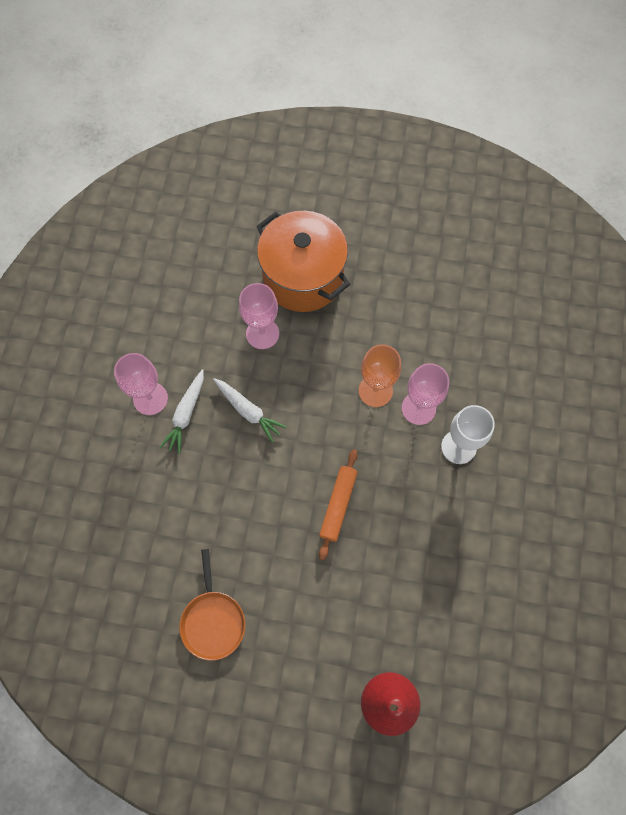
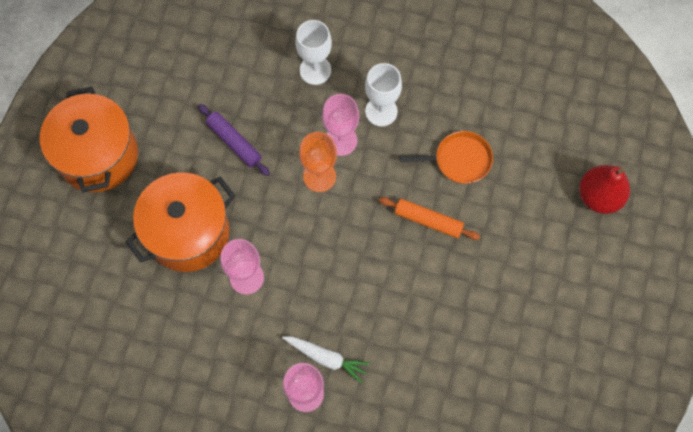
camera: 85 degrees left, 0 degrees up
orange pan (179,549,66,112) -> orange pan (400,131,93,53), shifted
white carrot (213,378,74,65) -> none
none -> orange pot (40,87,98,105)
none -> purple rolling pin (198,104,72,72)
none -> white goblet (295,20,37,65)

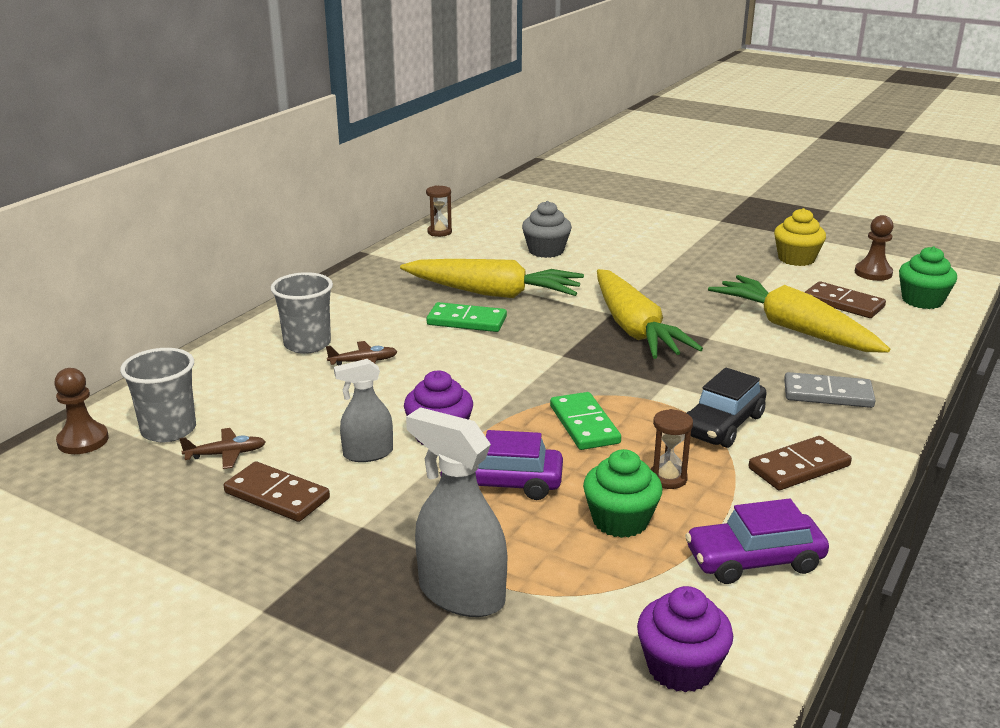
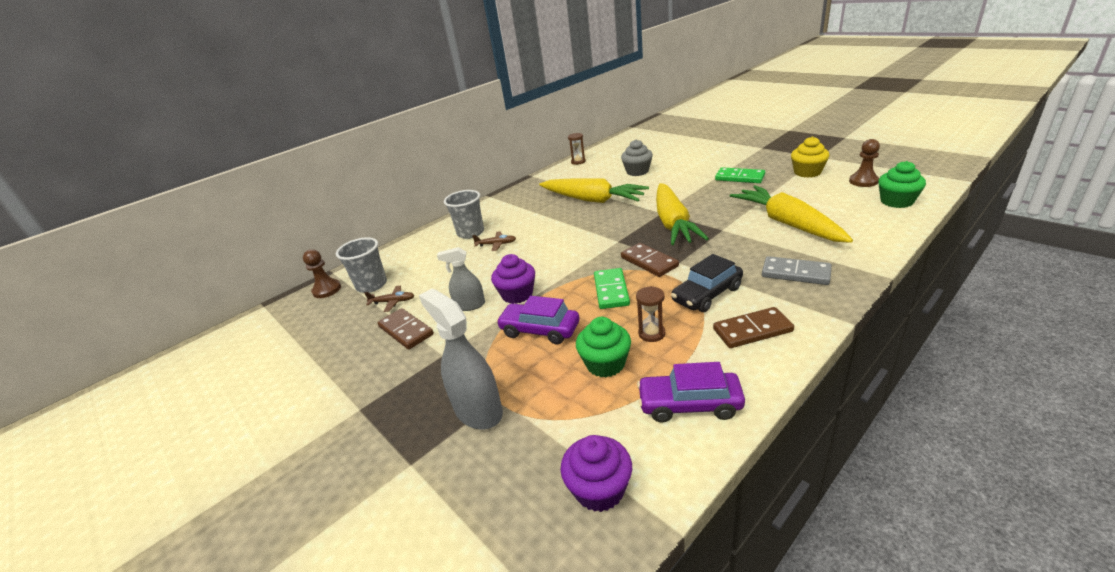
camera: 20 degrees right, 5 degrees up
green domino (427,302,80,30) -> green domino (715,167,50,16), shifted
brown domino (805,281,81,37) -> brown domino (621,243,58,34), shifted

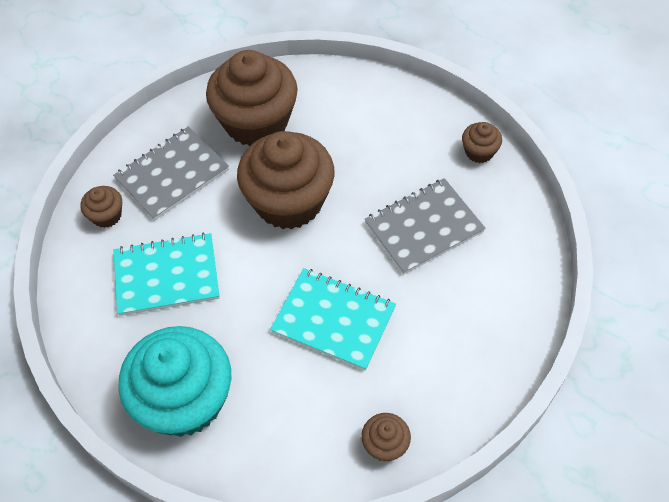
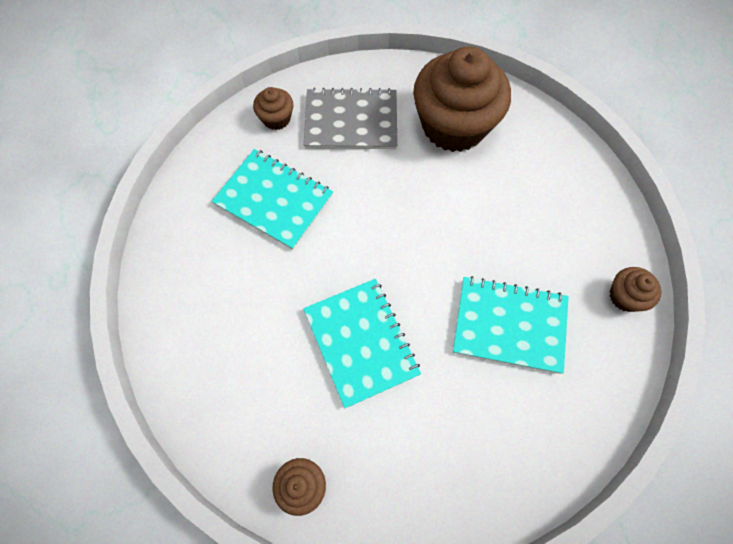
camera: 40 degrees right, 10 degrees up
turquoise cupcake (118,326,113,111) -> none
brown cupcake (237,131,98,99) -> none
grey notebook (364,178,122,97) -> turquoise notebook (453,276,116,98)

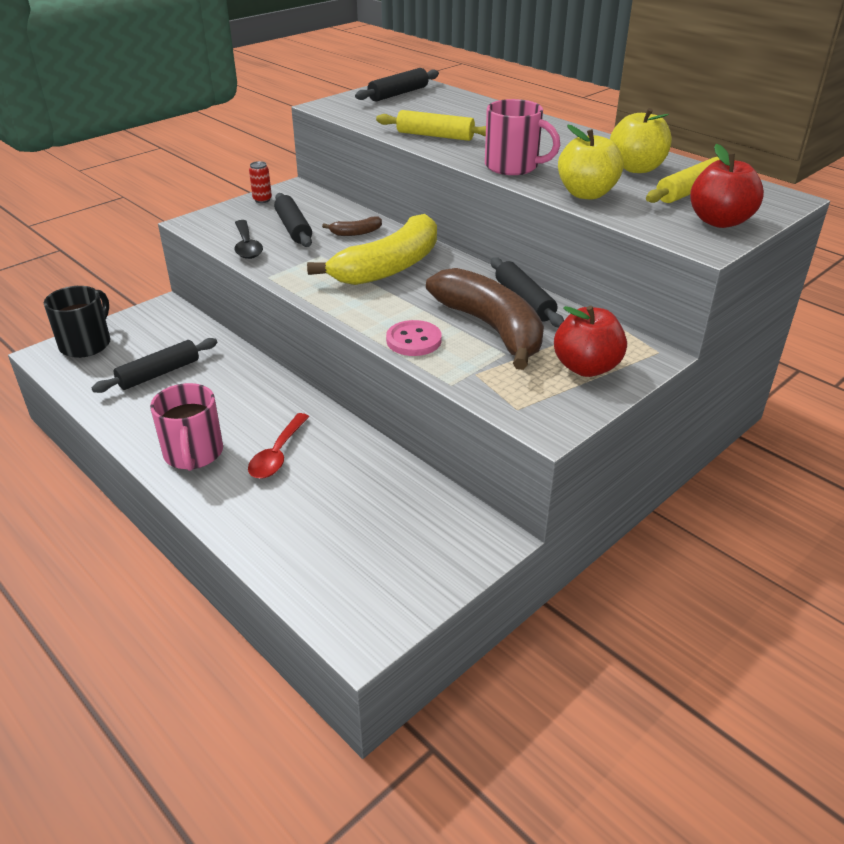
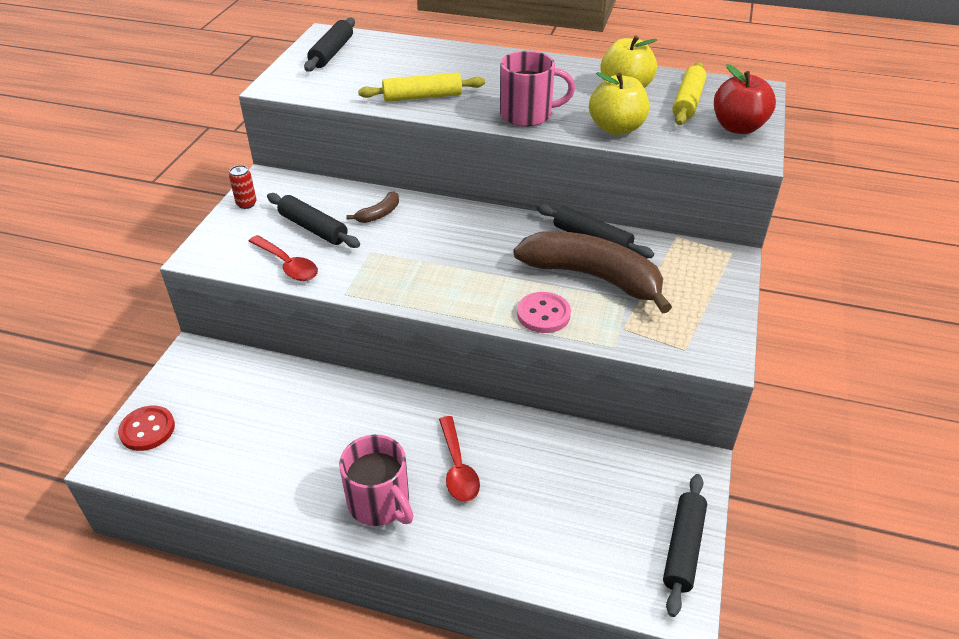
camera: 30 degrees left, 5 degrees up
black mug (44,286,67,72) -> red button (118,405,57,46)
black rolling pin (92,338,125,55) -> black rolling pin (663,474,44,143), shifted
black spoon (235,220,28,39) -> red spoon (249,235,69,46)
yellow banana (307,214,130,71) -> none
red apple (554,306,73,71) -> none

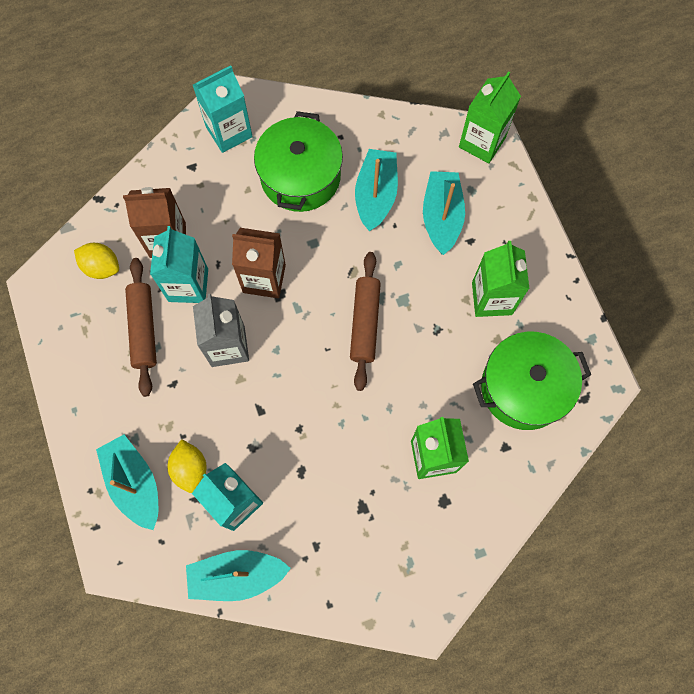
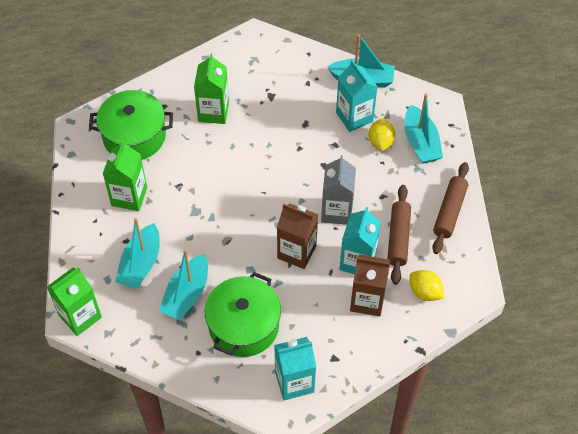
camera: 165 degrees left, 15 degrees down
brown rolling pin (350,252,31,139) -> brown rolling pin (432,162,37,92), shifted

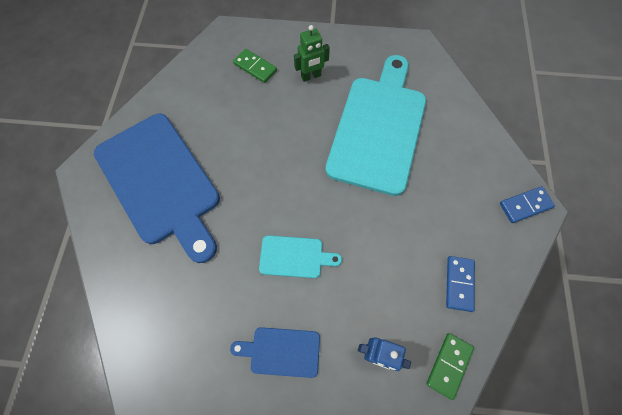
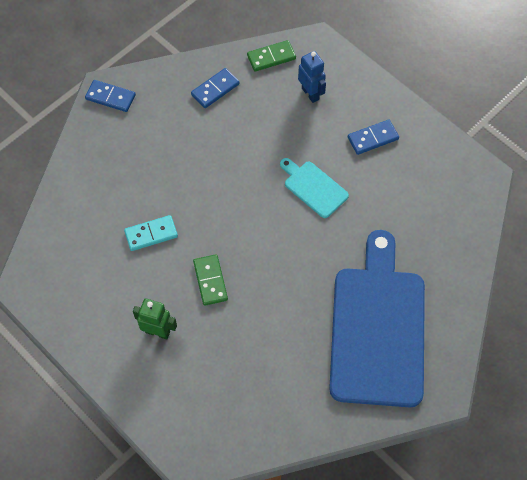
camera: 140 degrees left, 5 degrees down
blue cutting board (230,327,90,51) -> blue domino (348,120,51,35)
green domino (233,49,44,34) -> green domino (193,254,35,52), shifted
turquoise cutting board (325,55,101,141) -> turquoise domino (124,215,54,36)

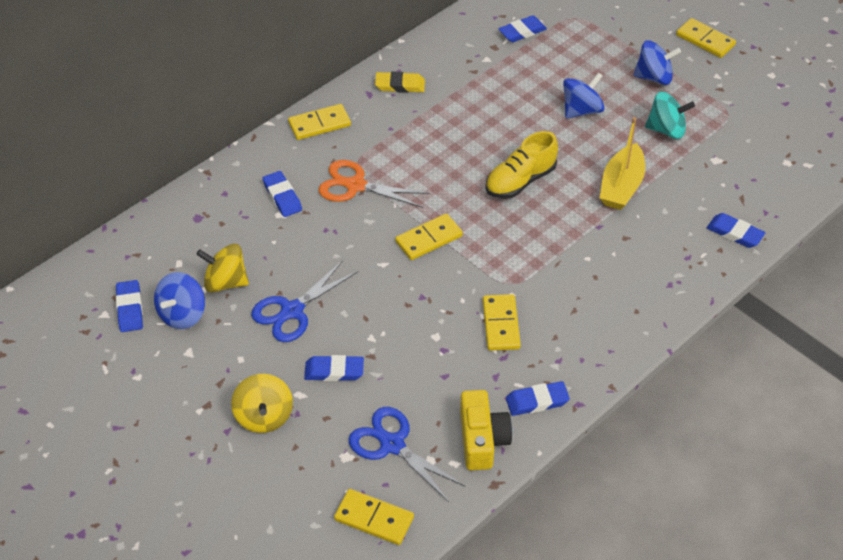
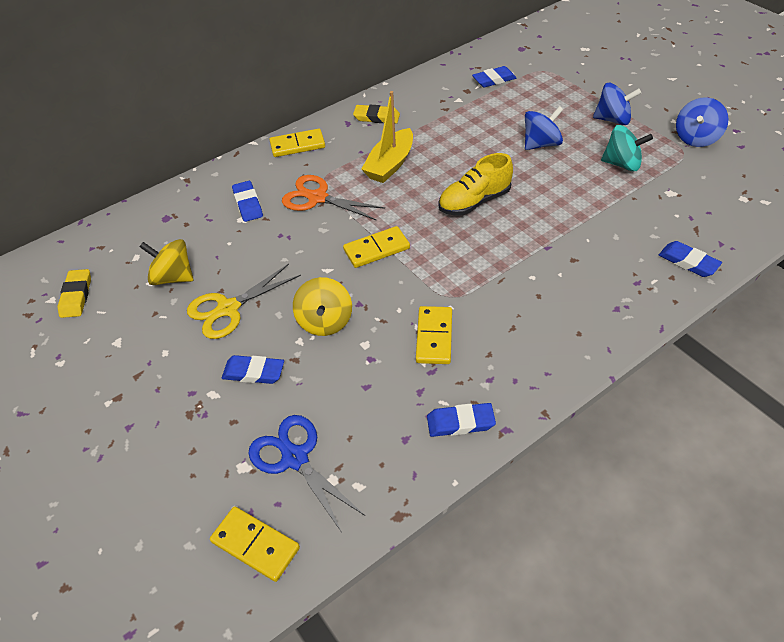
camera: 10 degrees right, 0 degrees up
blue eraser (116,280,27,52) -> yellow eraser (58,269,33,49)
blue spinning top (154,272,51,57) -> blue spinning top (676,97,53,50), shifted
yellow spinning top (231,374,62,59) -> yellow spinning top (293,277,59,59), shifted
blue scissors (251,260,107,82) -> yellow scissors (187,264,114,75)
yellow camera (460,390,52,80) -> none
yellow boat (600,117,45,93) -> yellow boat (361,91,52,92), shifted
yellow domino (676,18,60,40) -> none

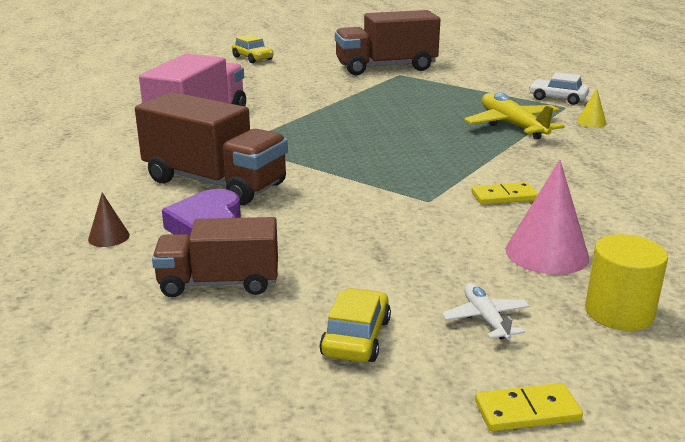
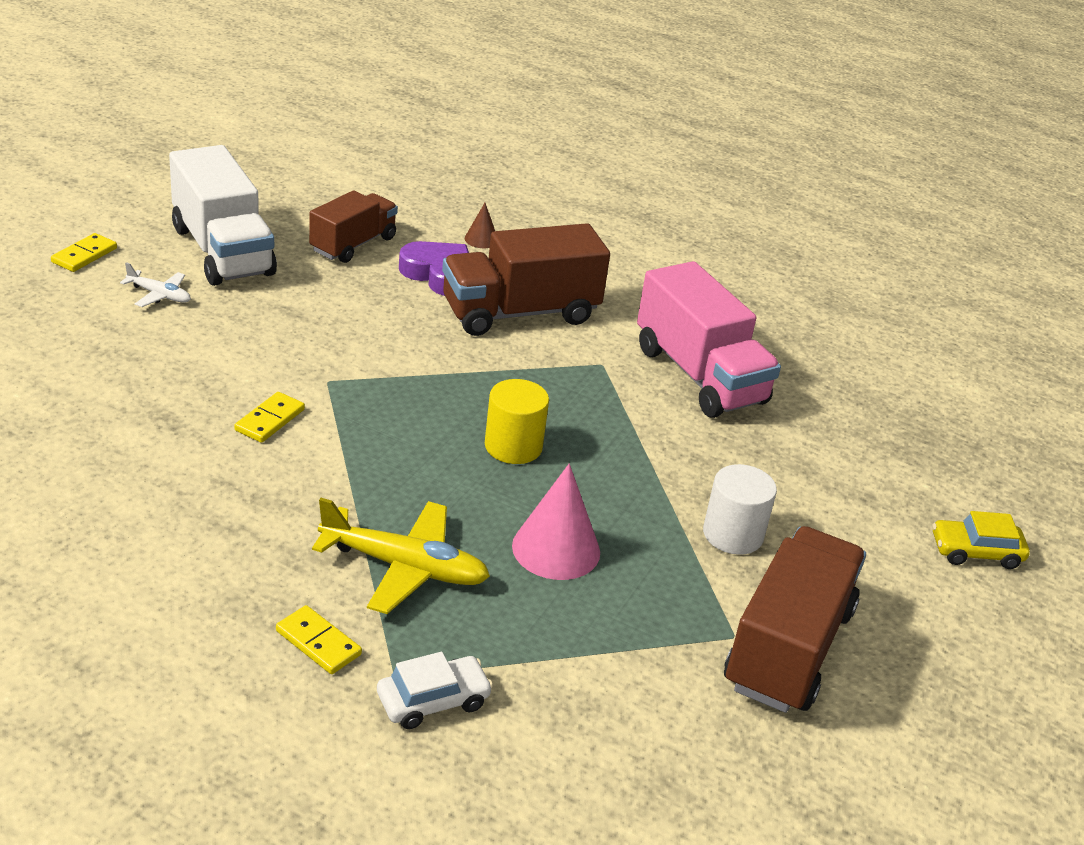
camera: 125 degrees right, 10 degrees up
yellow car (319,288,72,74) -> white truck (169,145,108,141)
pink cone (505,160,84,115) -> pink cone (512,464,88,116), shifted
yellow cone (577,88,30,40) -> yellow domino (276,605,86,69)
yellow cylinder (585,234,83,97) -> yellow cylinder (485,379,64,85), shifted
none -> white cylinder (703,464,74,91)

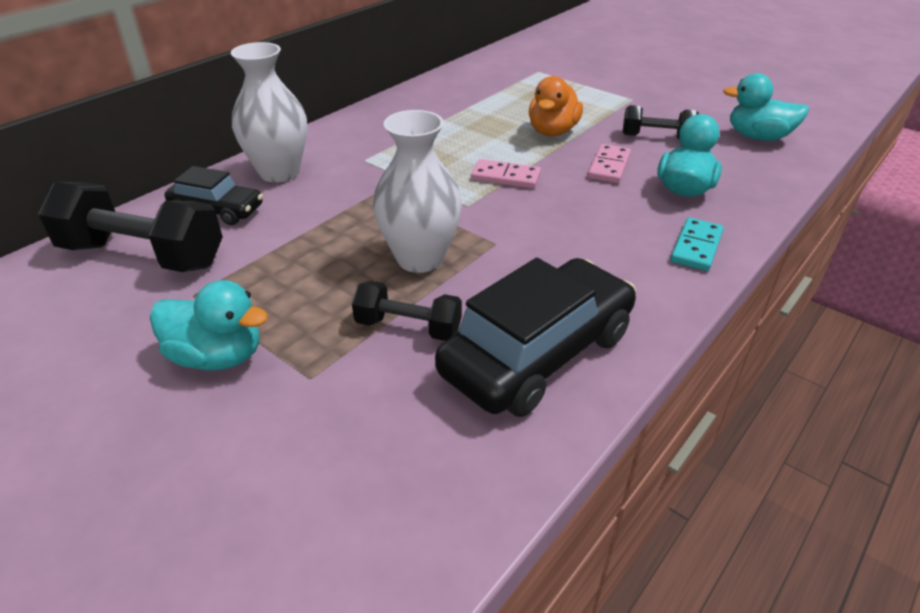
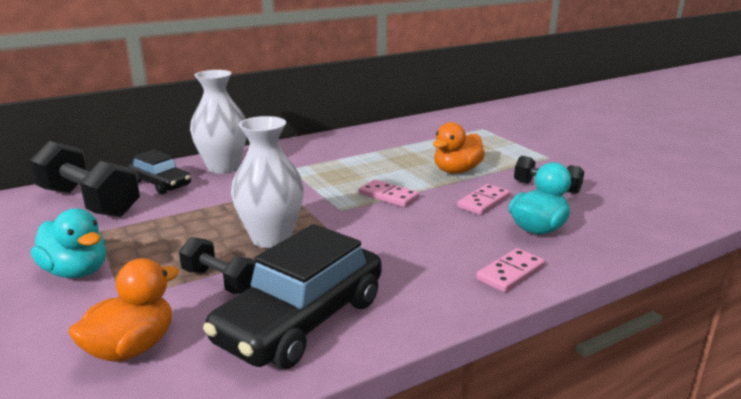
camera: 20 degrees right, 15 degrees down
black car (435,258,201,159) -> black car (203,224,179,145), 150 degrees clockwise
turquoise domino (670,218,54,53) -> pink domino (476,248,69,45)
turquoise duck (723,73,86,68) -> none
none -> orange duck (68,258,111,104)

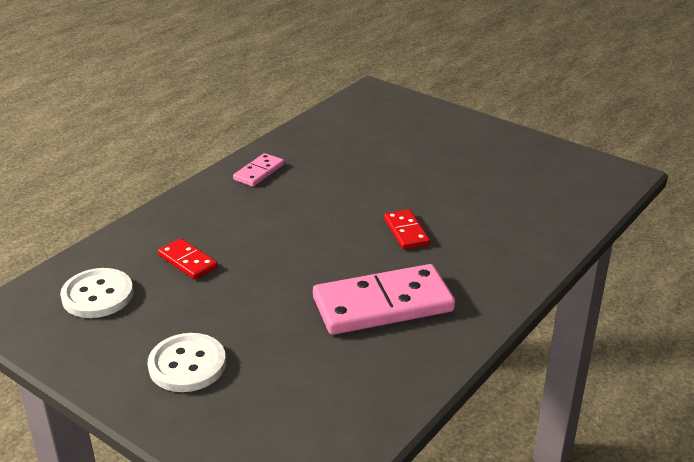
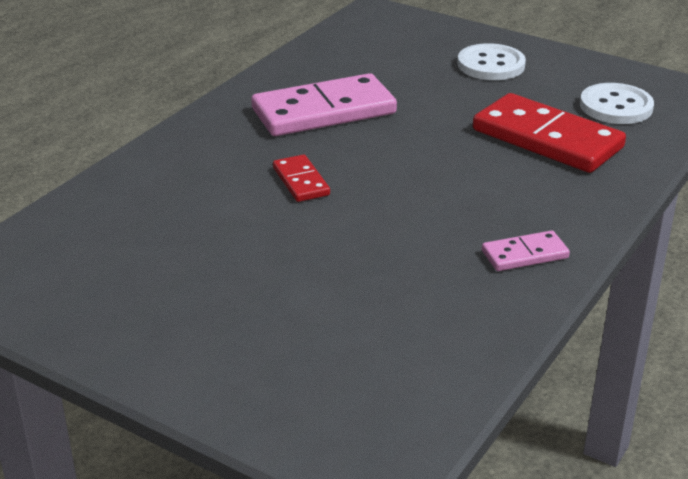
camera: 175 degrees right, 0 degrees up
red domino (158,238,60,42) -> red domino (473,93,153,80), x2.04
pink domino (233,153,51,34) -> pink domino (482,230,88,41), 45 degrees clockwise

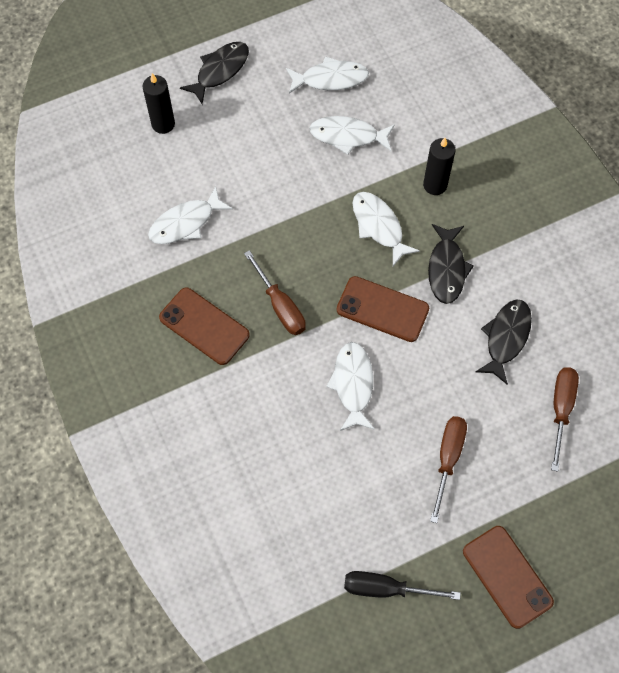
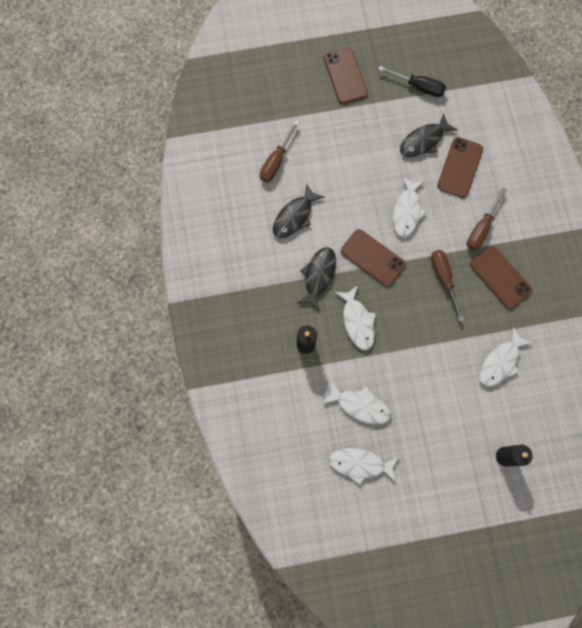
camera: 165 degrees left, 10 degrees up
white fish (148,186,85,58) -> white fish (479,327,54,60), 150 degrees clockwise
black fish (180,42,69,63) -> black fish (400,113,58,44), shifted
brown screwdriver (430,416,37,107) -> brown screwdriver (467,187,40,64), shifted
none -> brown phone (437,137,46,61)

